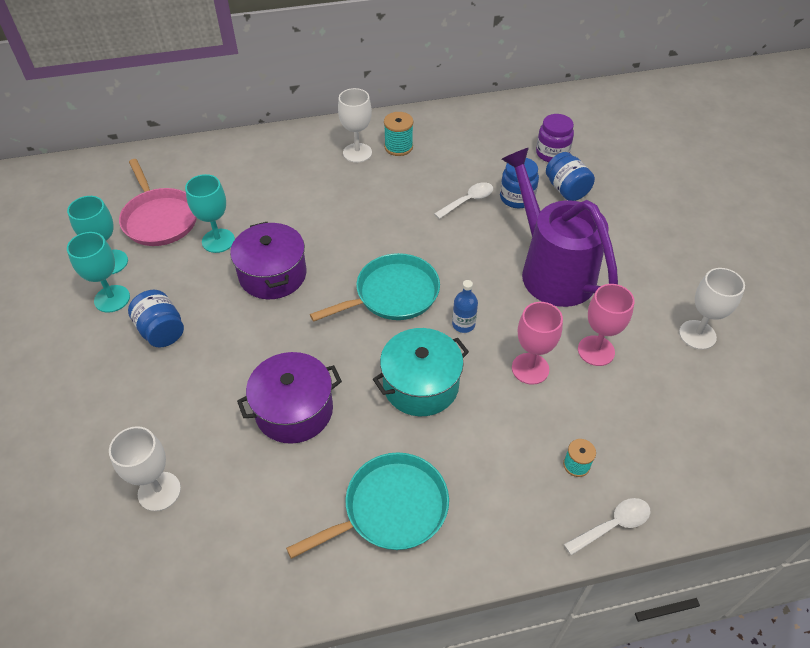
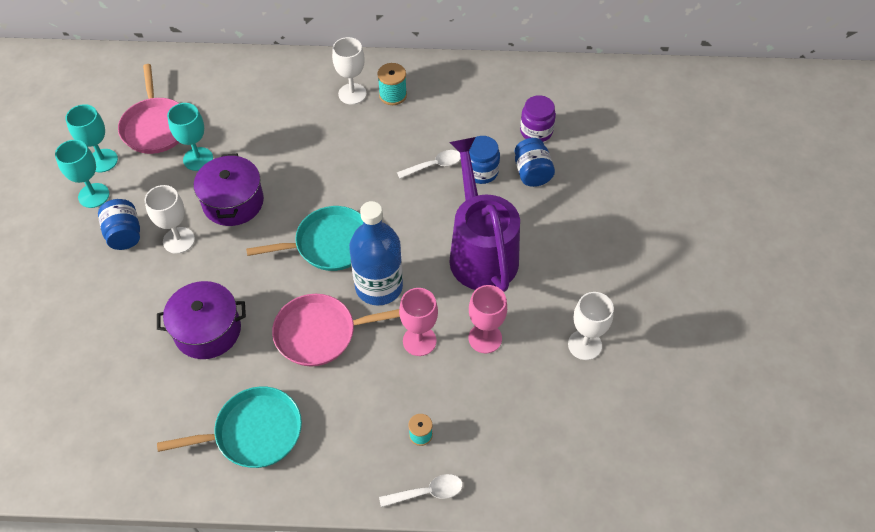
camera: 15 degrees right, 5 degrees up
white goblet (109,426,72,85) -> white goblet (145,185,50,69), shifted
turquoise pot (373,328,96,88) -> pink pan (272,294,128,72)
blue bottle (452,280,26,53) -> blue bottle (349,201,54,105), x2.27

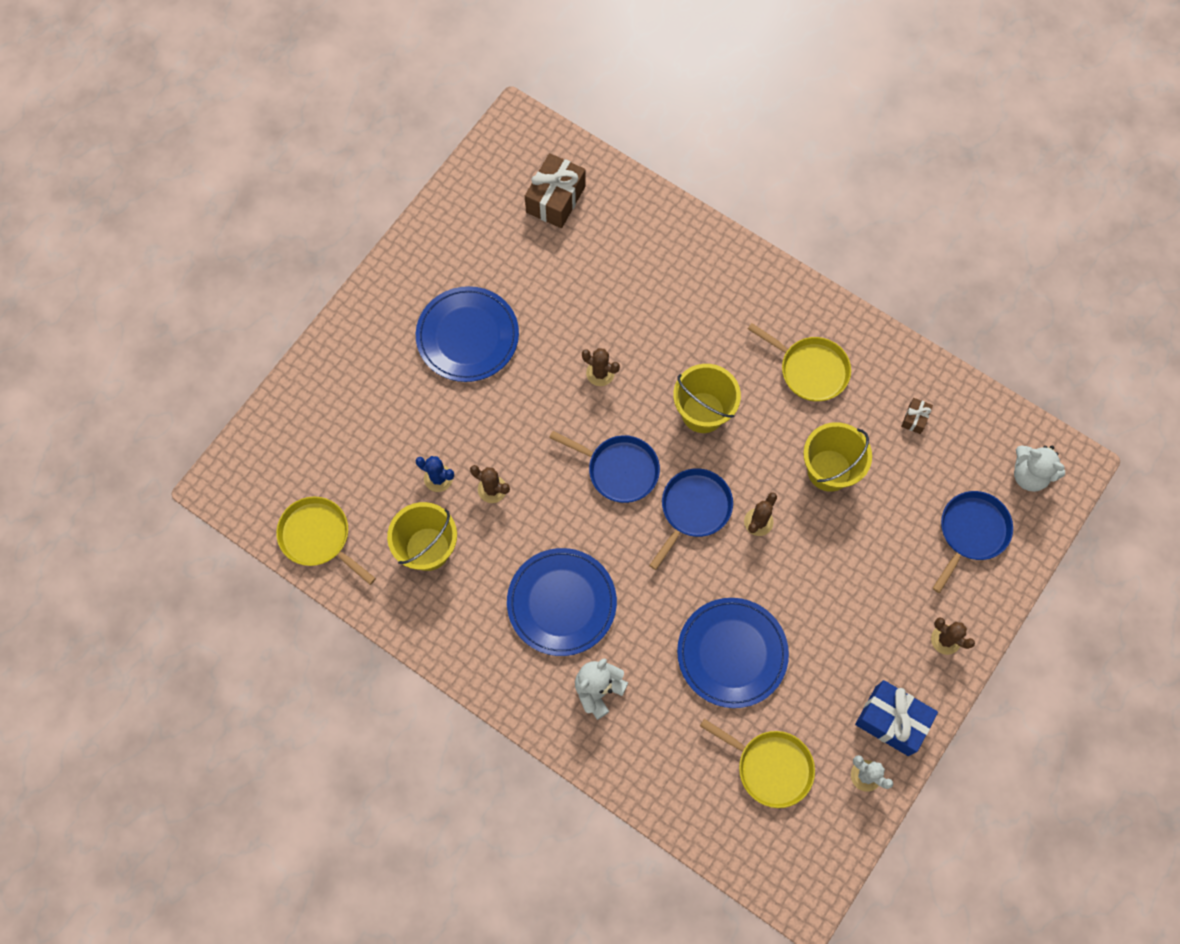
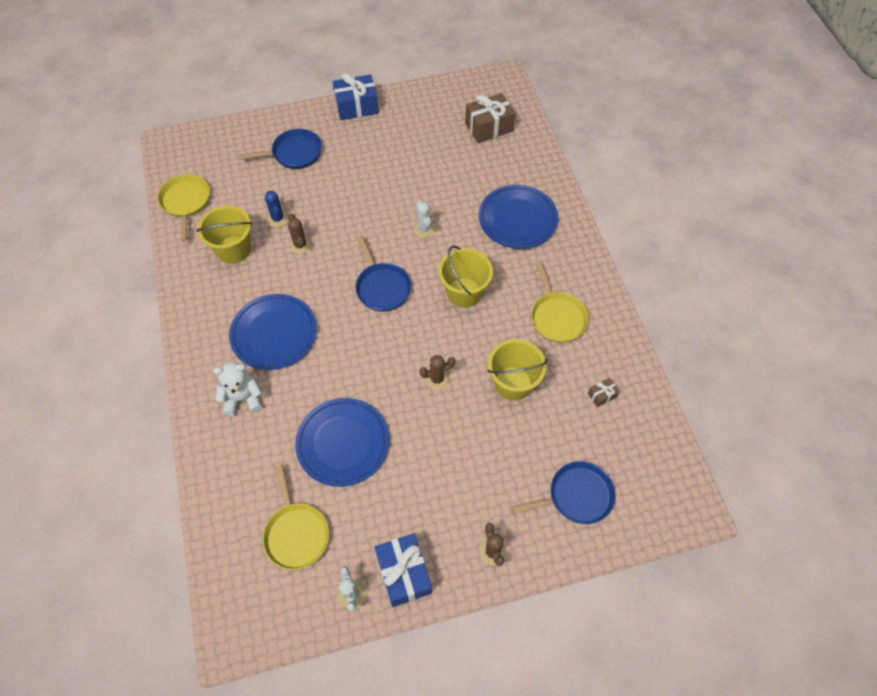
camera: 40 degrees right, 10 degrees down
blue plate (416,286,103,96) -> blue plate (479,185,79,64), shifted
brown cactus (582,348,38,38) -> white cactus (413,201,22,37)
blue pan (649,468,84,102) -> blue pan (238,129,84,40), shifted
white teddy bear (1014,445,51,47) -> none
none -> blue gift (333,73,46,47)

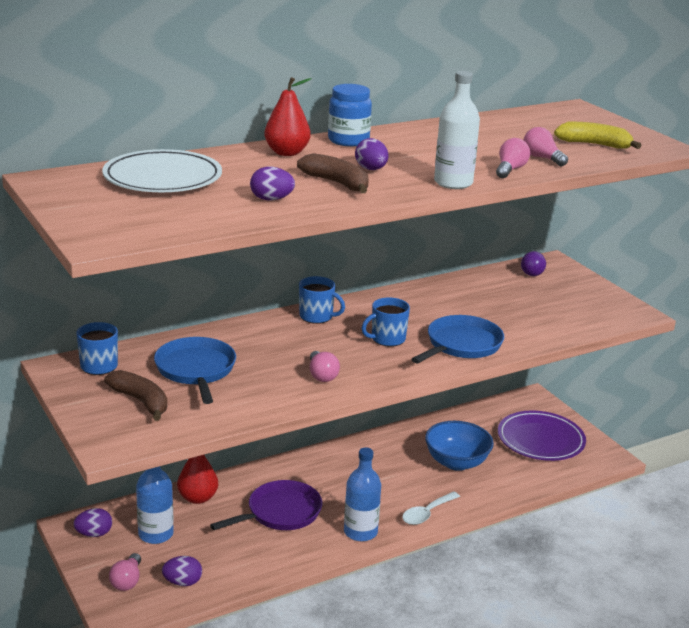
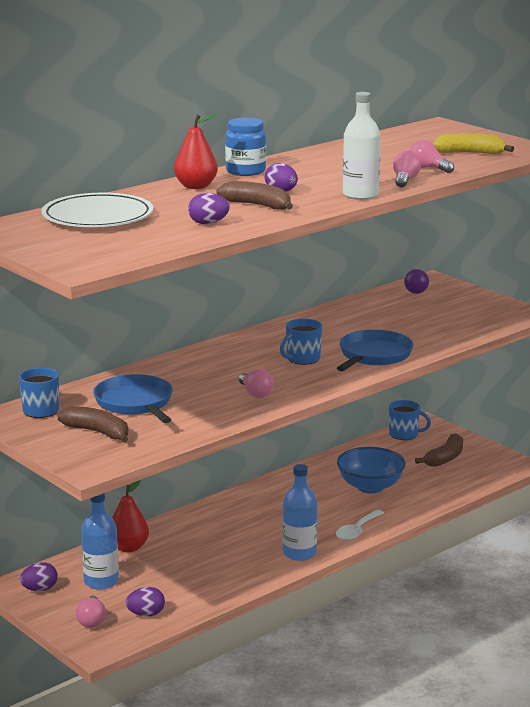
camera: 10 degrees left, 5 degrees down
purple pan (210,480,112,50) -> none
blue mug (299,276,46,48) -> blue mug (389,400,42,40), shifted
purple plate (498,411,88,50) -> brown banana (415,433,48,34)

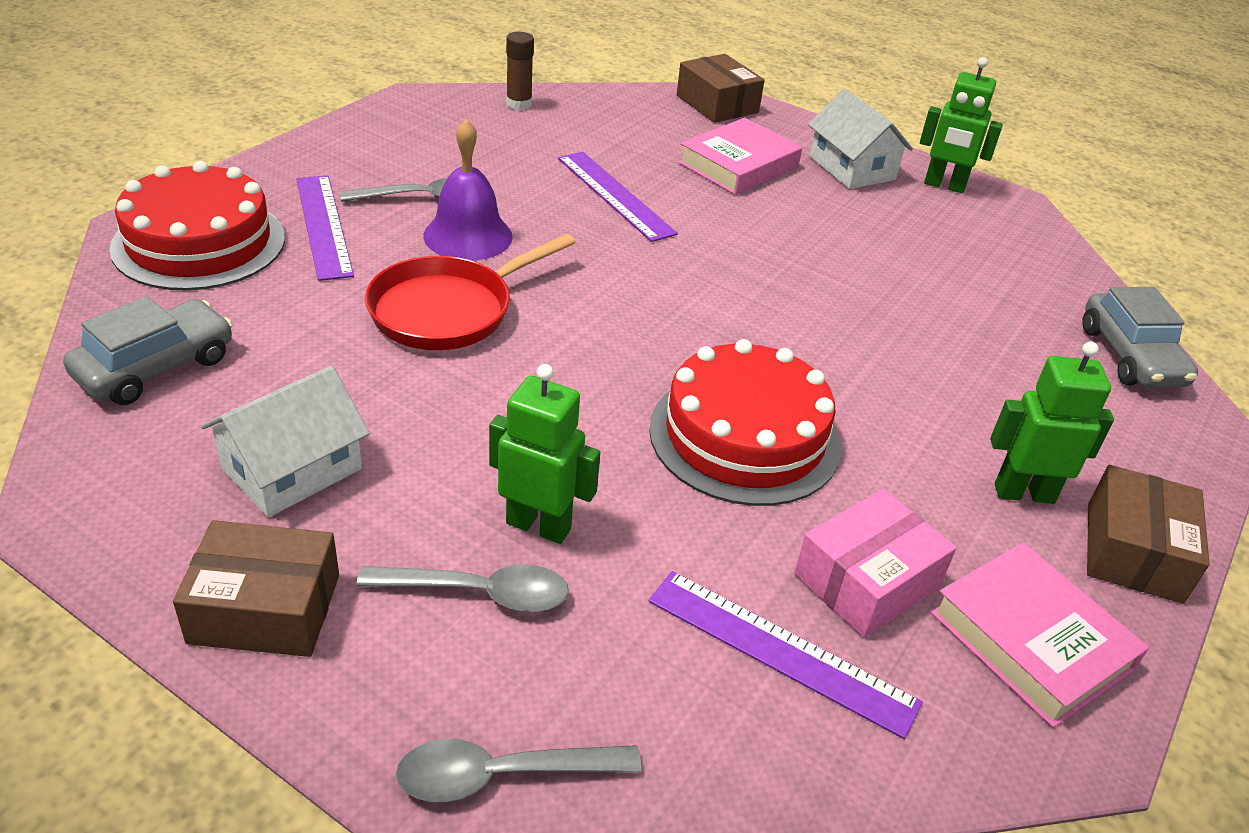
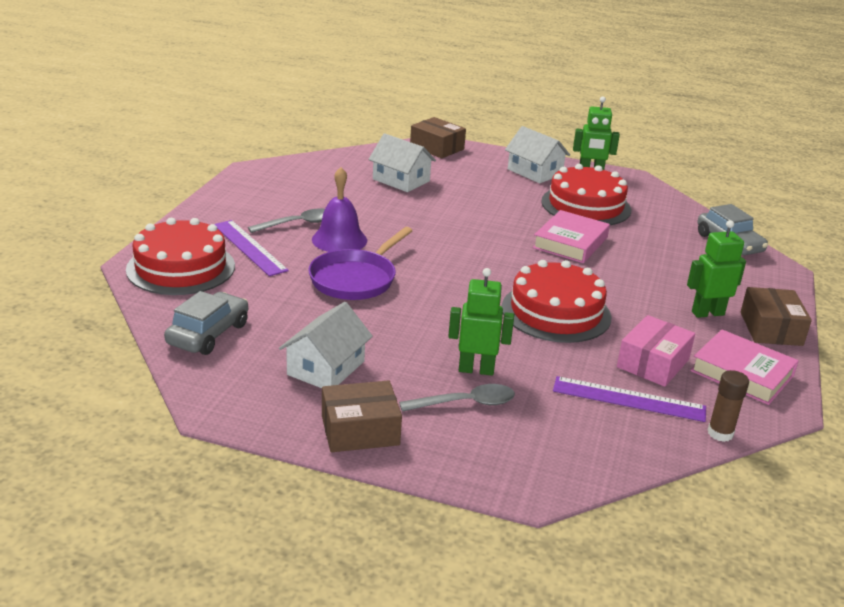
camera: 15 degrees left, 10 degrees down
red pan (365,234,210,116) -> purple pan (308,227,105,73)
grey spoon (396,739,245,63) -> none
brown glue stick (506,32,28,78) -> brown glue stick (708,370,41,72), shifted
purple ruler (558,152,120,90) -> none
pink book (678,118,124,77) -> pink book (532,210,78,53), shifted
none -> white house (368,133,68,59)
none -> red cake (541,164,90,61)

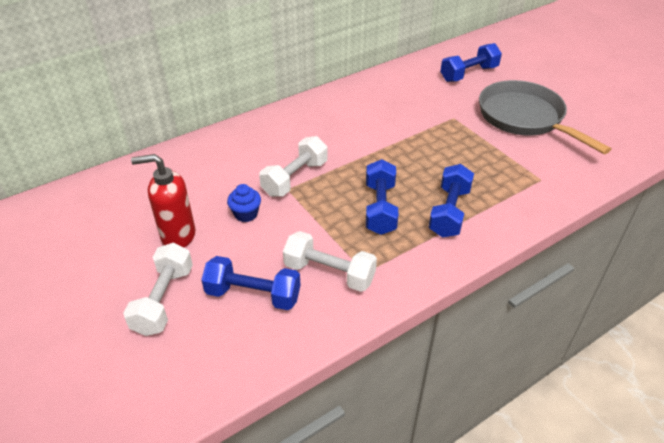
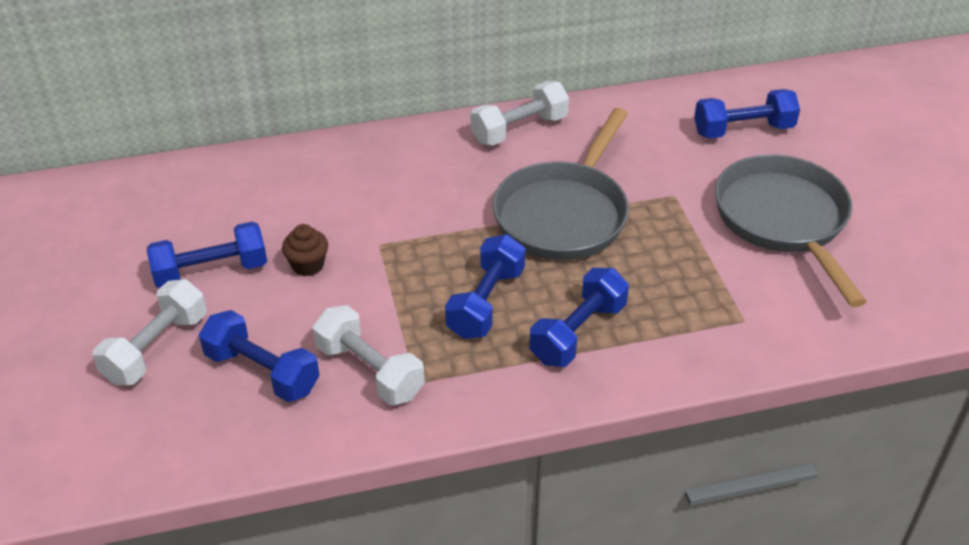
camera: 20 degrees right, 0 degrees up
red soap dispenser (131,154,64,93) -> blue dumbbell (147,221,120,67)
blue cupcake (227,184,34,38) -> brown cupcake (282,224,46,52)
white dumbbell (259,136,68,61) -> white dumbbell (471,81,98,65), shifted
none -> grey pan (493,108,136,152)

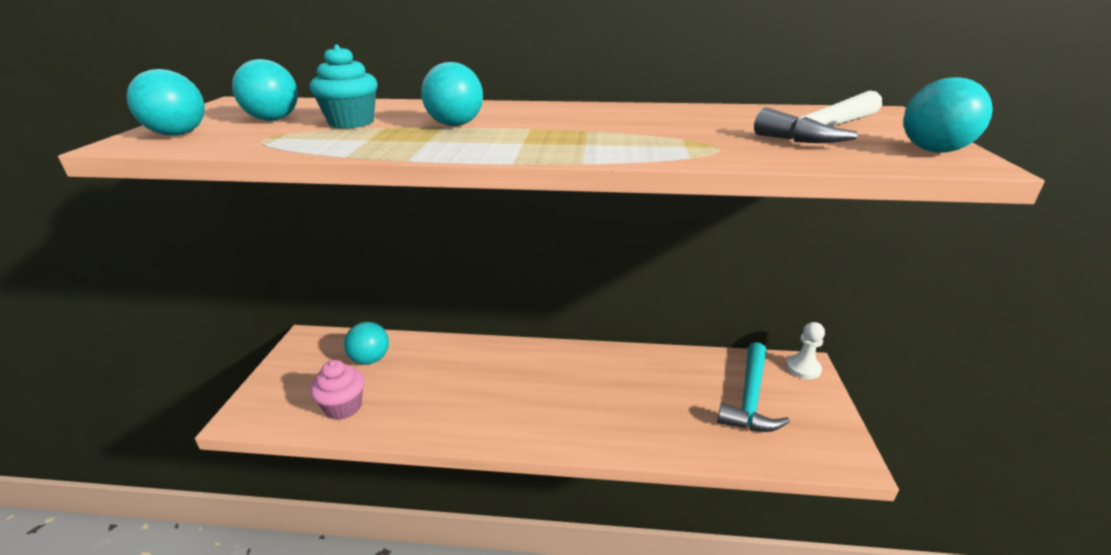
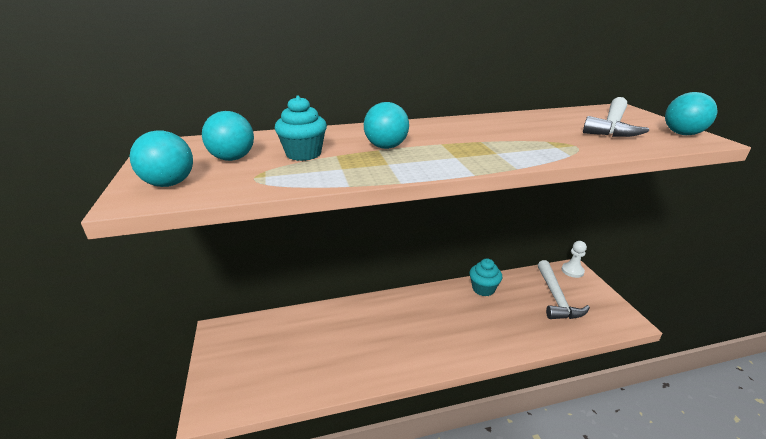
camera: 20 degrees left, 0 degrees up
pink cupcake (310,360,54,60) -> none
turquoise ball (344,322,45,43) -> none
turquoise hammer (717,342,73,90) -> white hammer (538,260,52,59)
none -> turquoise cupcake (469,258,33,38)

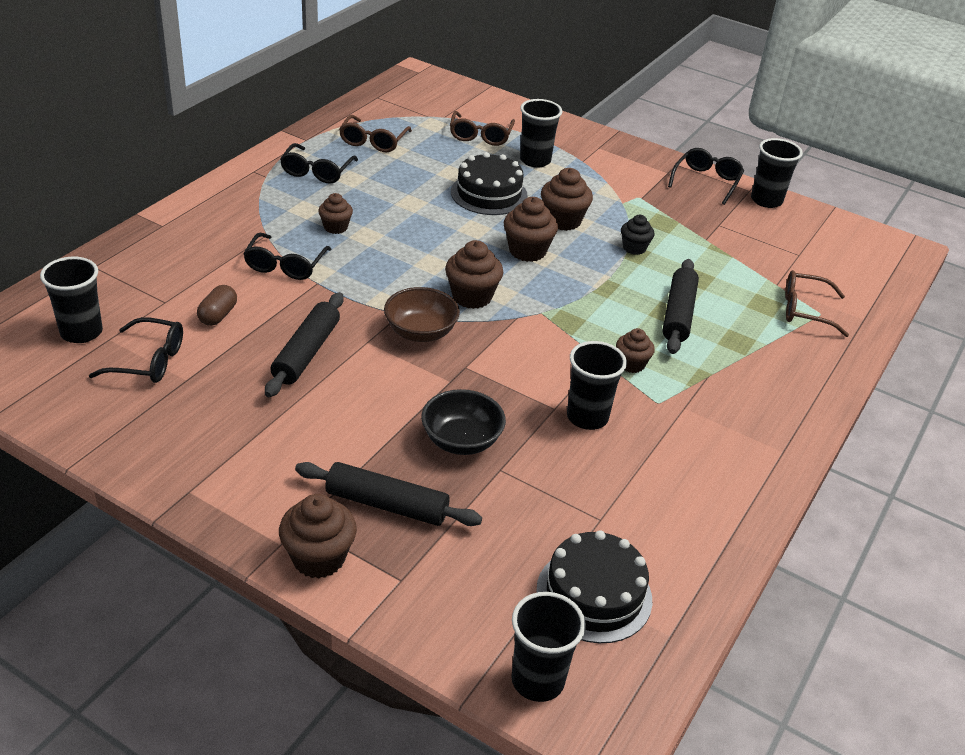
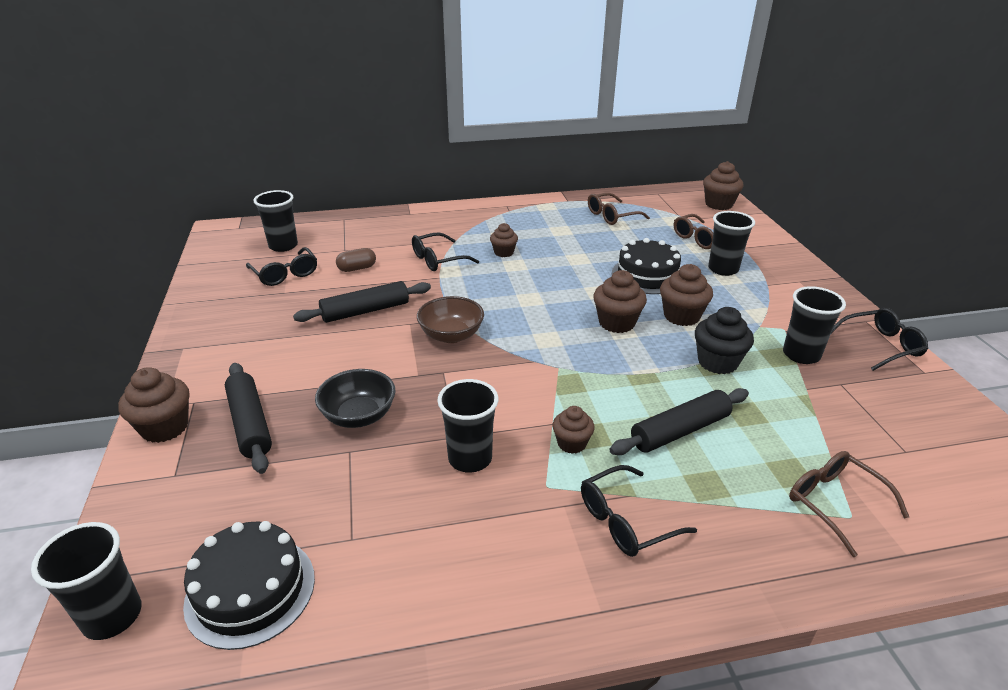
camera: 50 degrees right, 5 degrees down
black glasses (280,143,78,41) -> black glasses (581,465,116,92), shifted
brown cupcake (445,240,58,69) -> brown cupcake (703,161,41,49), shifted
black cupcake (621,215,33,40) -> black cupcake (695,307,59,67), x1.58
black cup (751,138,52,70) -> black cup (783,286,63,78), shifted

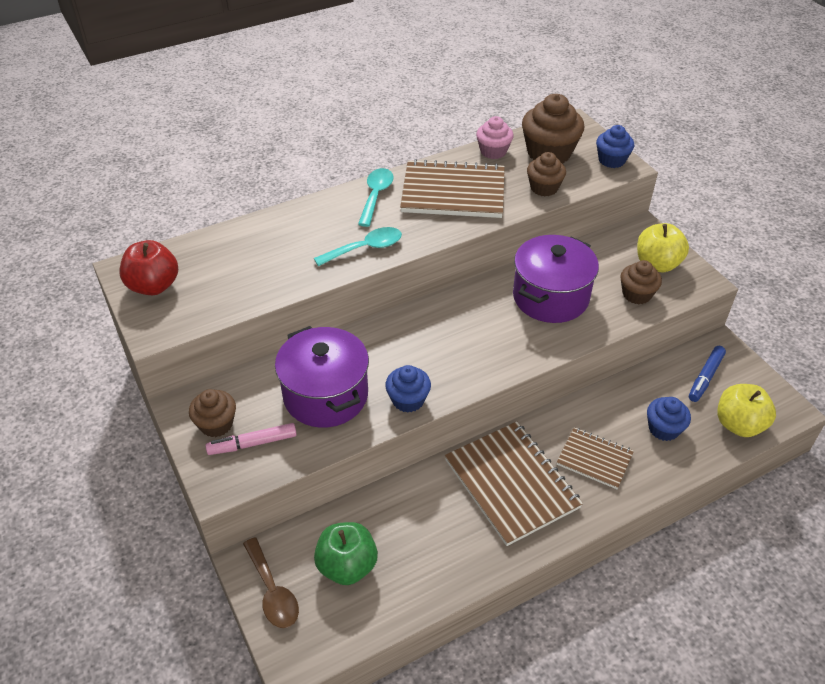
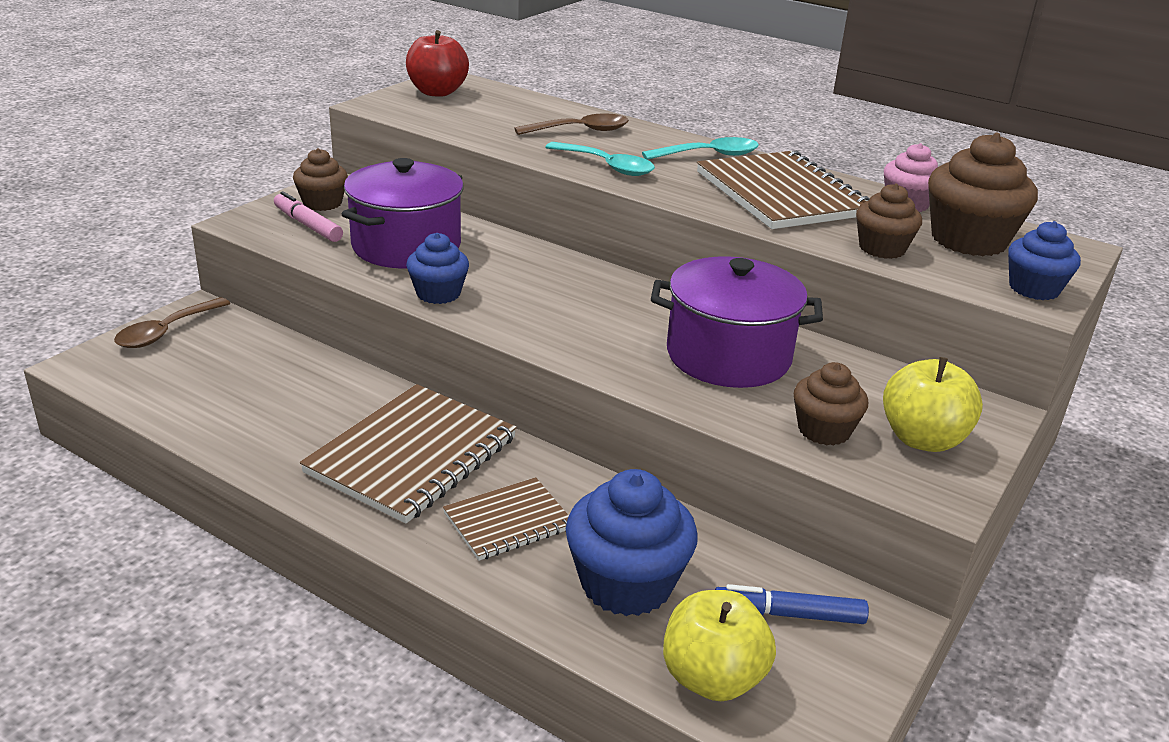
camera: 60 degrees right, 15 degrees down
green apple (314,522,64,63) -> none
brown notebook (557,427,77,62) -> brown notebook (443,477,126,84), 60 degrees clockwise
blue cupcake (647,397,44,44) -> blue cupcake (566,469,132,147), x1.65
none -> brown spoon (514,113,115,22)

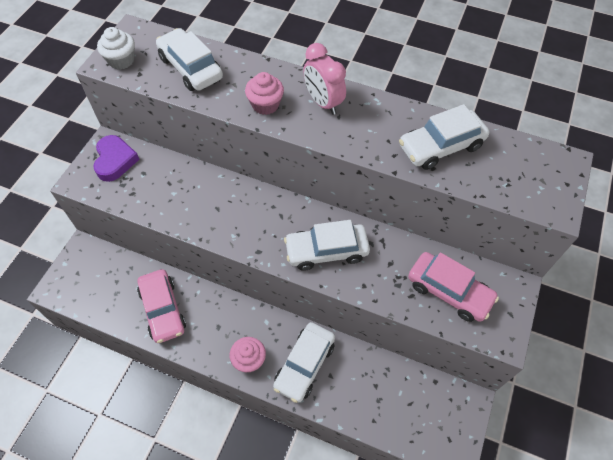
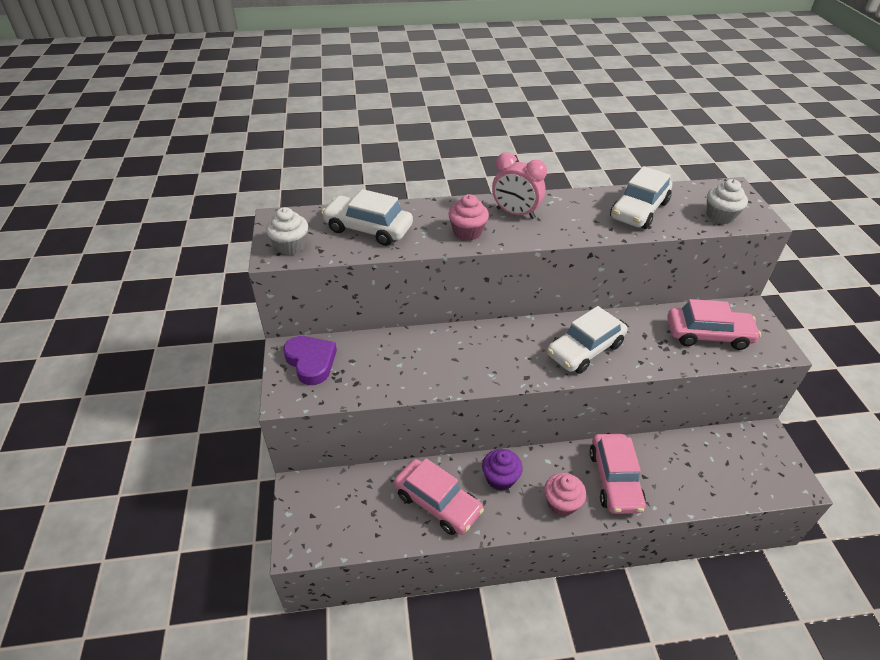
camera: 30 degrees left, 15 degrees down
white car (273,322,62,81) -> pink car (589,434,57,80)
none -> purple cupcake (482,449,41,42)
none -> white cupcake (707,179,41,45)

